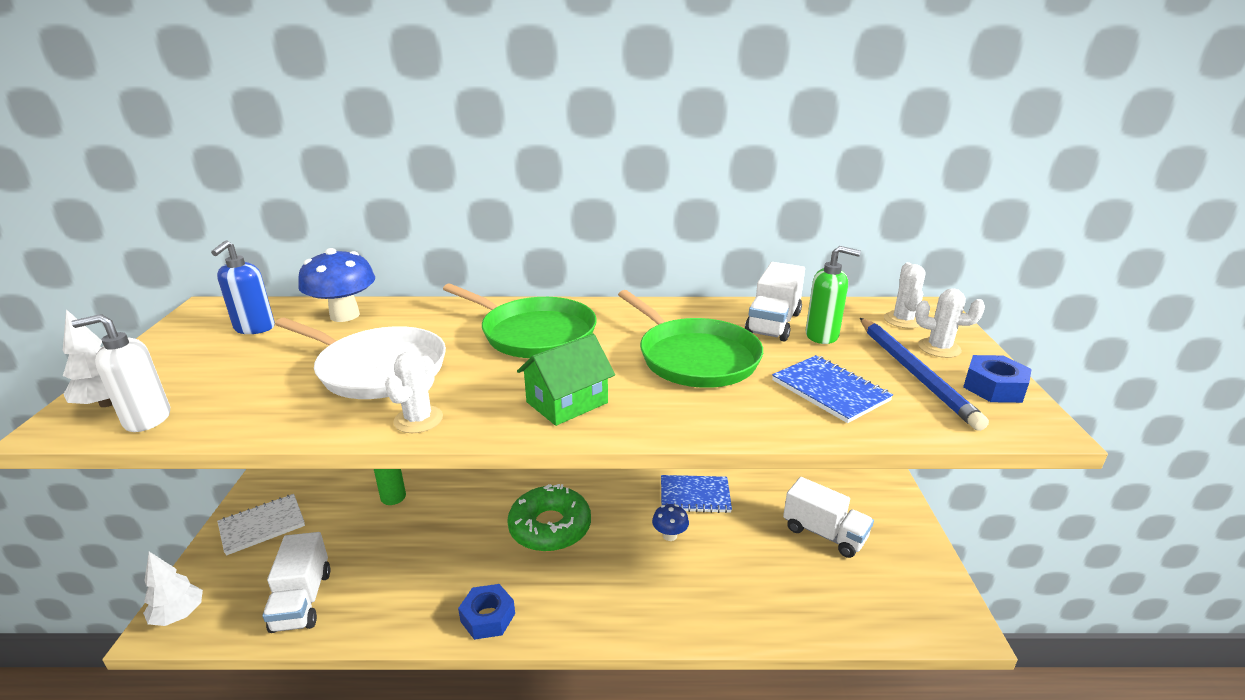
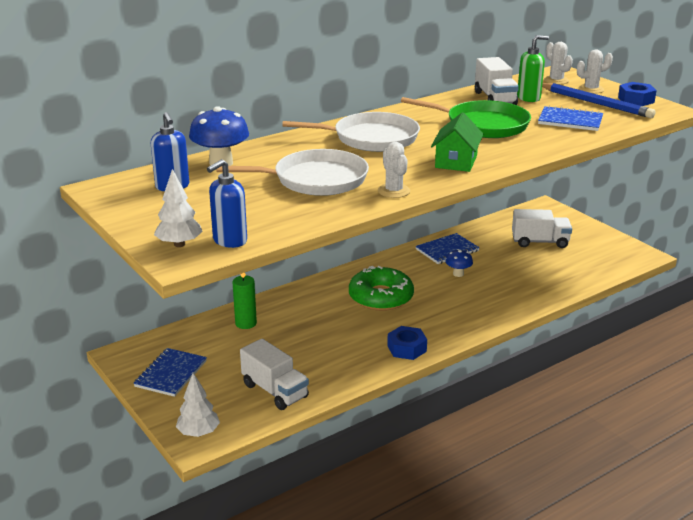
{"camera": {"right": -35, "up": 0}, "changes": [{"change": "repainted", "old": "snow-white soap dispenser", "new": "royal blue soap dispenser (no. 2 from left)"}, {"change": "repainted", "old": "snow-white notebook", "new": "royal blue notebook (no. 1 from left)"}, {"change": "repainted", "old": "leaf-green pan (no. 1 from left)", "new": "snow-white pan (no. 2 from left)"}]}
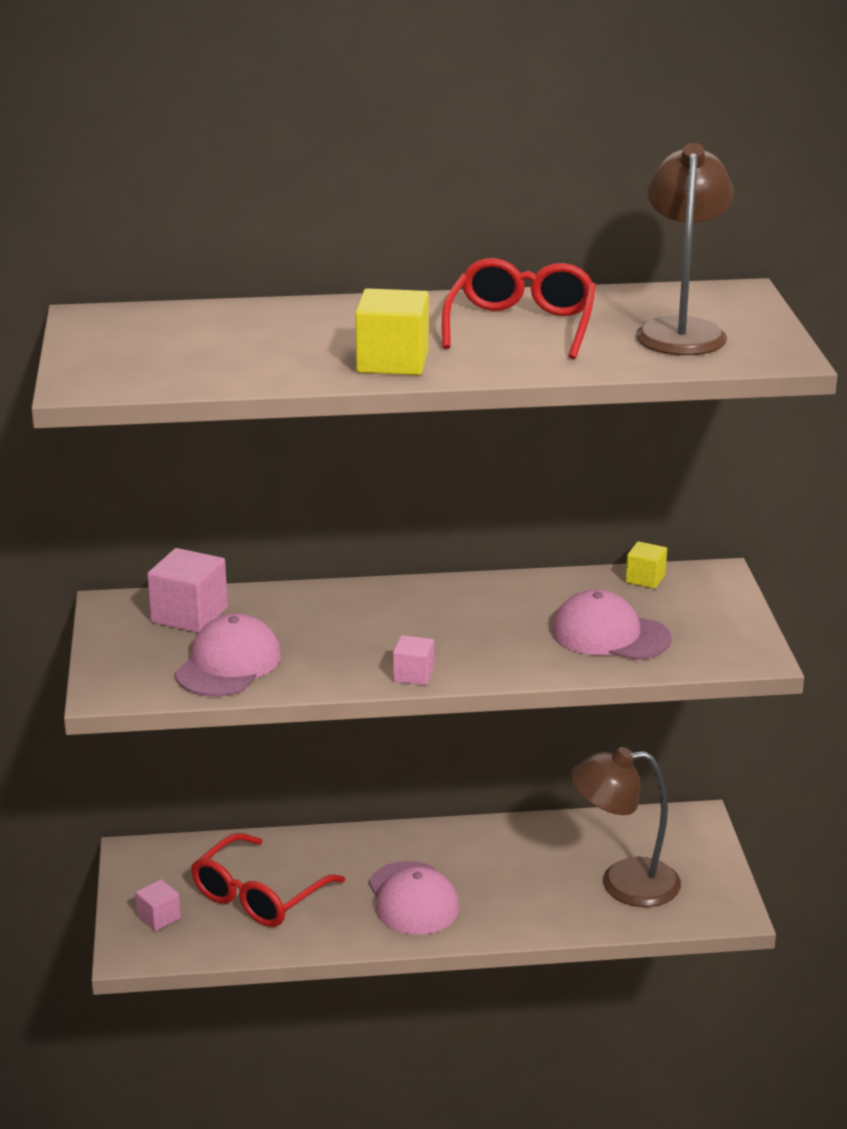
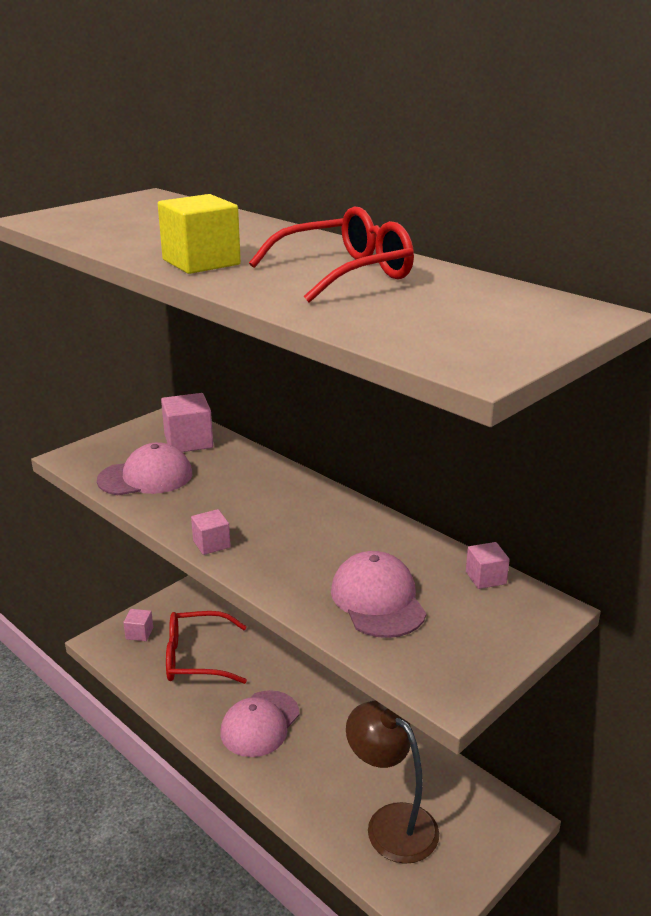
{"camera": {"right": 50, "up": 0}, "changes": [{"change": "gone", "old": "brown desk lamp (no. 2 from left)"}, {"change": "repainted", "old": "yellow cube (no. 2 from left)", "new": "pink cube (no. 4 from left)"}]}
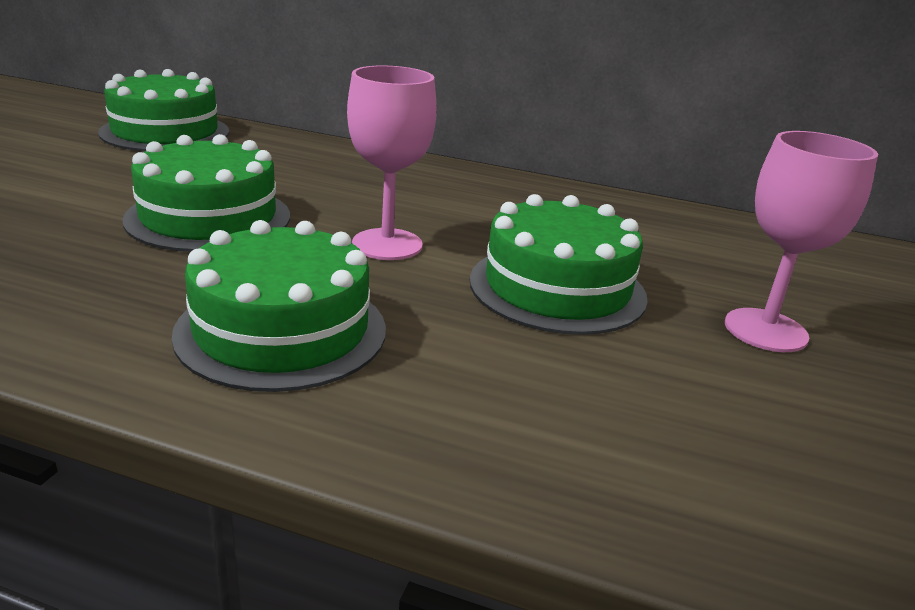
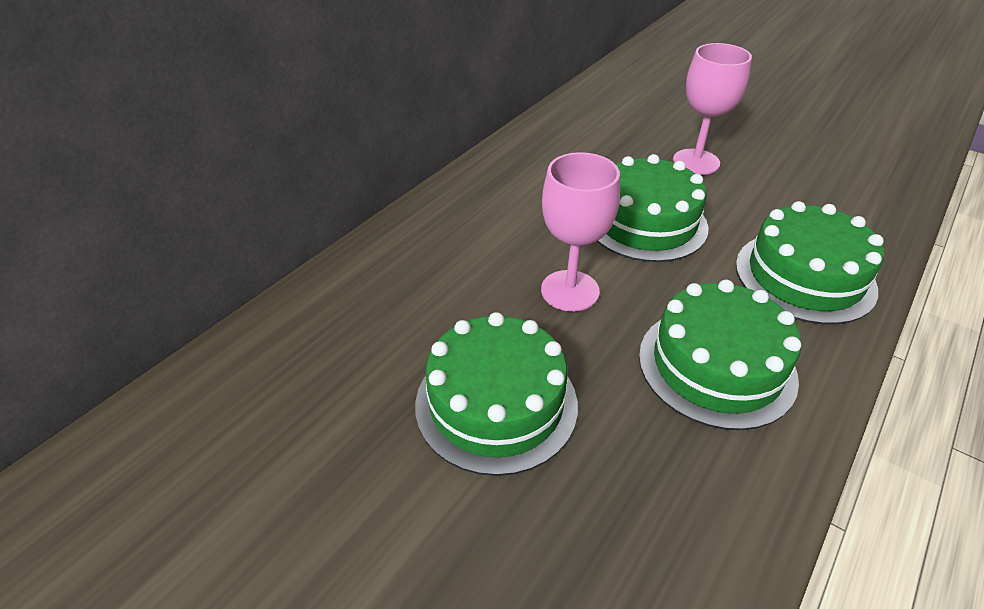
{"camera": {"right": -70, "up": 15}, "changes": [{"change": "shifted", "old": "leaf-green cake (no. 1 from left in the first image)", "new": "leaf-green cake (no. 4 from left)"}]}
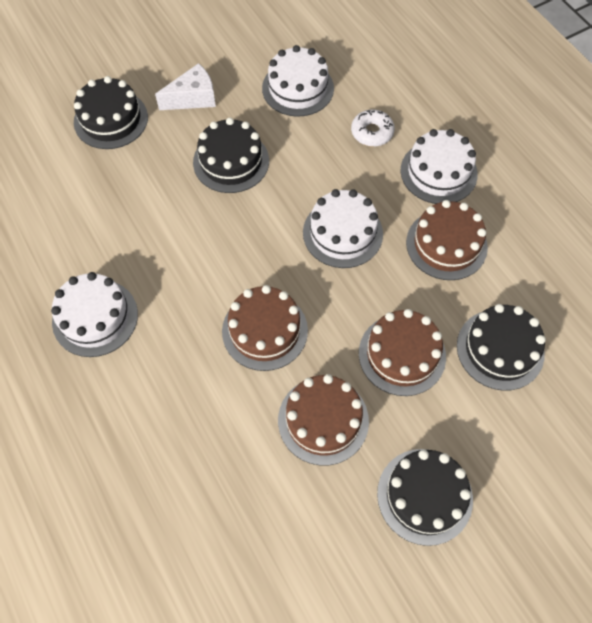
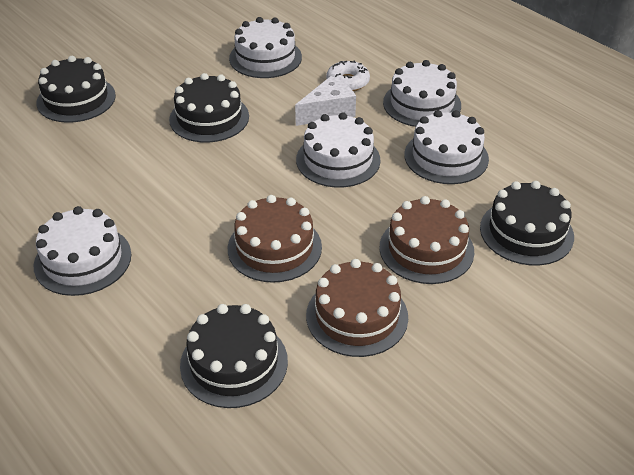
{"camera": {"right": -10, "up": -20}, "changes": [{"change": "shifted", "old": "snow-white cheese wedge"}, {"change": "shifted", "old": "ebony cake (no. 3 from left)"}, {"change": "repainted", "old": "brown cake (no. 4 from left)", "new": "snow-white cake (no. 5 from left)"}]}
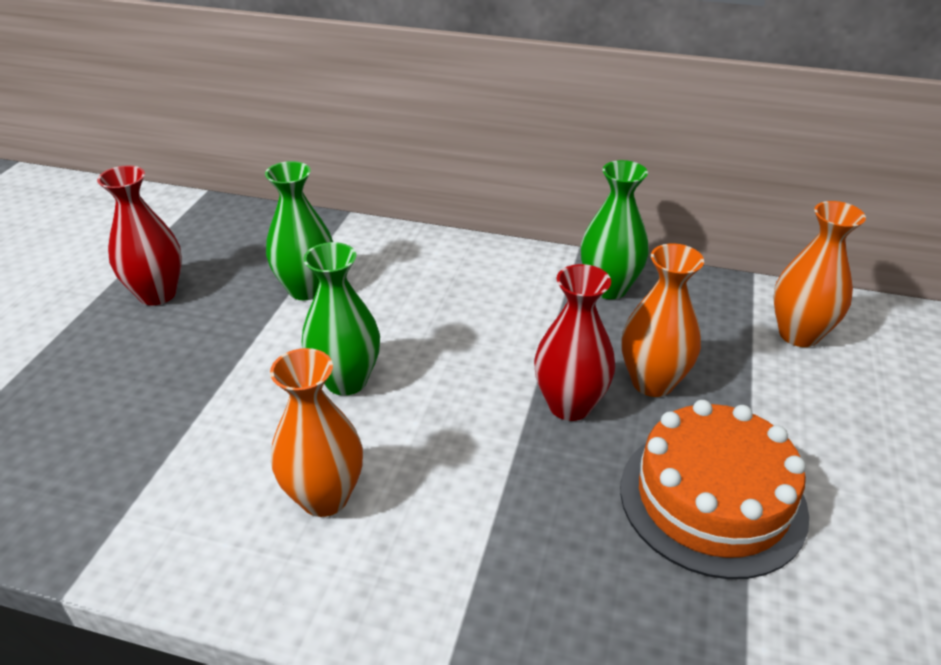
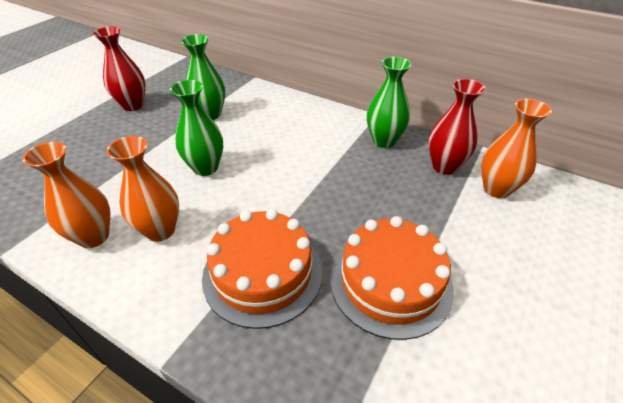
{"camera": {"right": 15, "up": 5}, "changes": [{"change": "new", "new": "bright orange cake (no. 1 from left)"}, {"change": "shifted", "old": "crimson flower vase (no. 2 from left)"}, {"change": "shifted", "old": "bright orange flower vase (no. 2 from left in the first image)", "new": "bright orange flower vase (no. 1 from left)"}]}
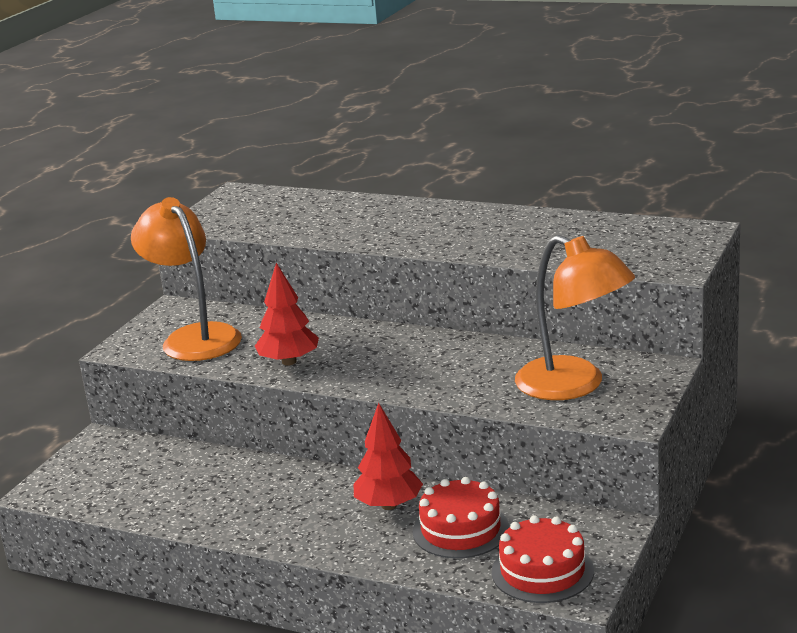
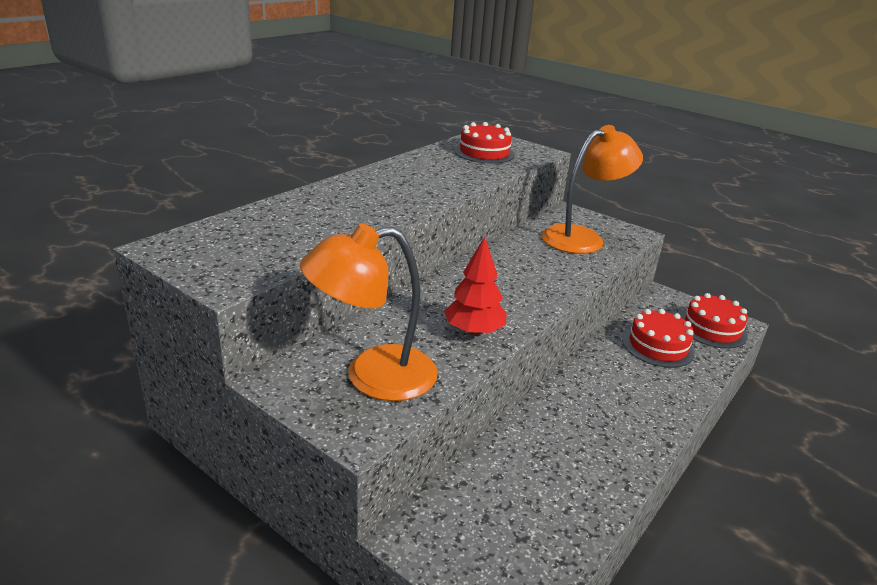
{"camera": {"right": -80, "up": 5}, "changes": [{"change": "gone", "old": "crimson toy tree (no. 2 from left)"}, {"change": "new", "new": "crimson cake (no. 1 from left)"}]}
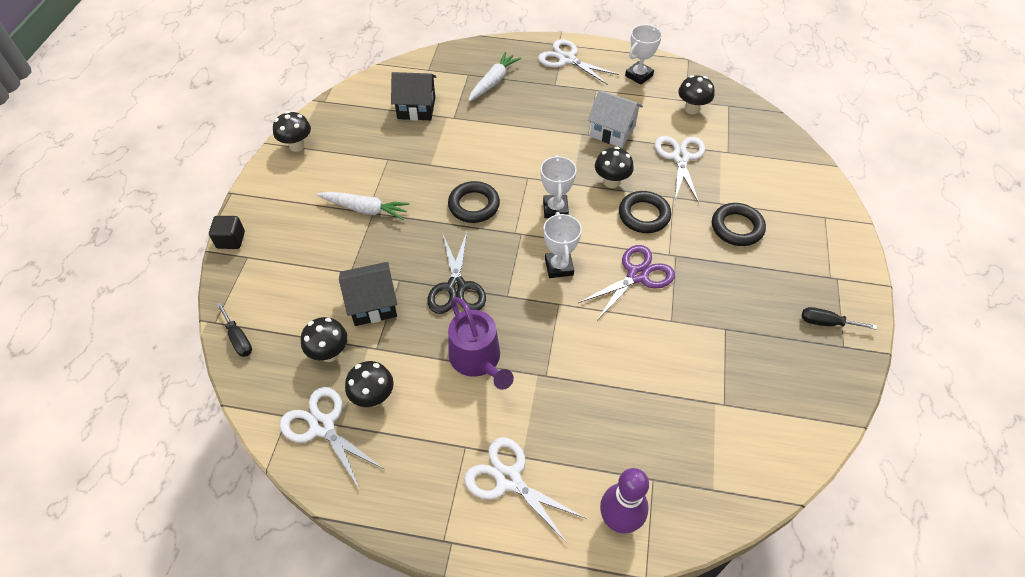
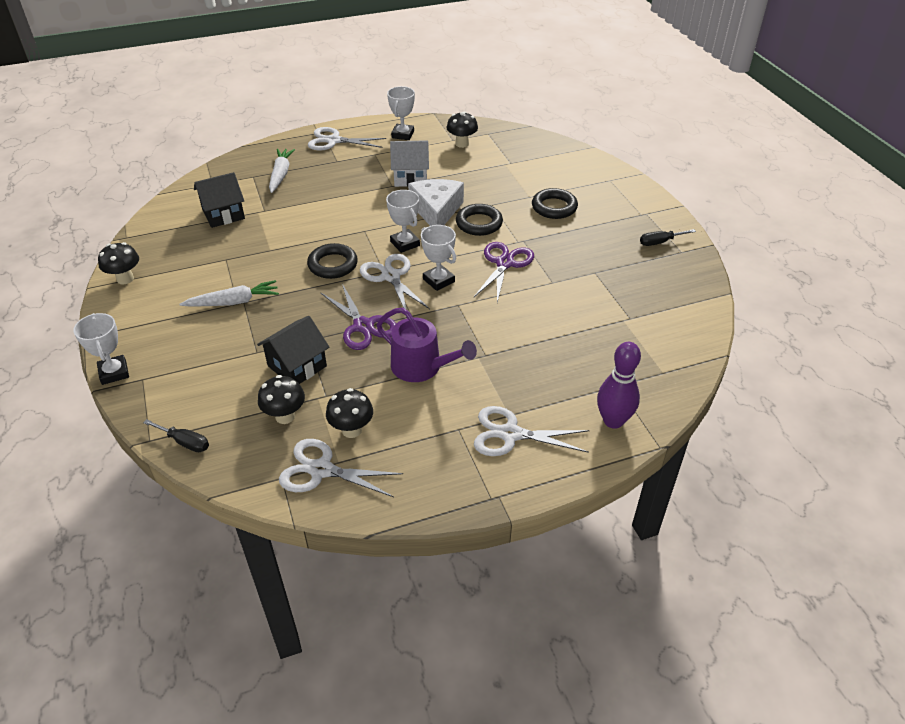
{"camera": {"right": -30, "up": -10}, "changes": [{"change": "shifted", "old": "snow-white shears (no. 4 from left in the first image)", "new": "snow-white shears (no. 3 from left)"}, {"change": "swapped", "old": "ebony cube", "new": "snow-white trophy (no. 1 from left)"}, {"change": "swapped", "old": "ebony toadstool (no. 4 from left)", "new": "snow-white cheese wedge"}, {"change": "repainted", "old": "ebony shears", "new": "royal purple shears (no. 1 from left)"}]}
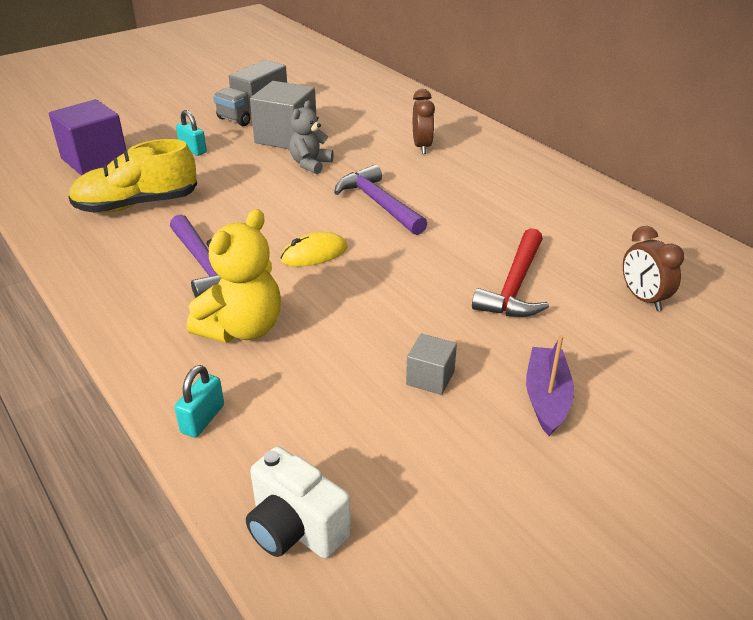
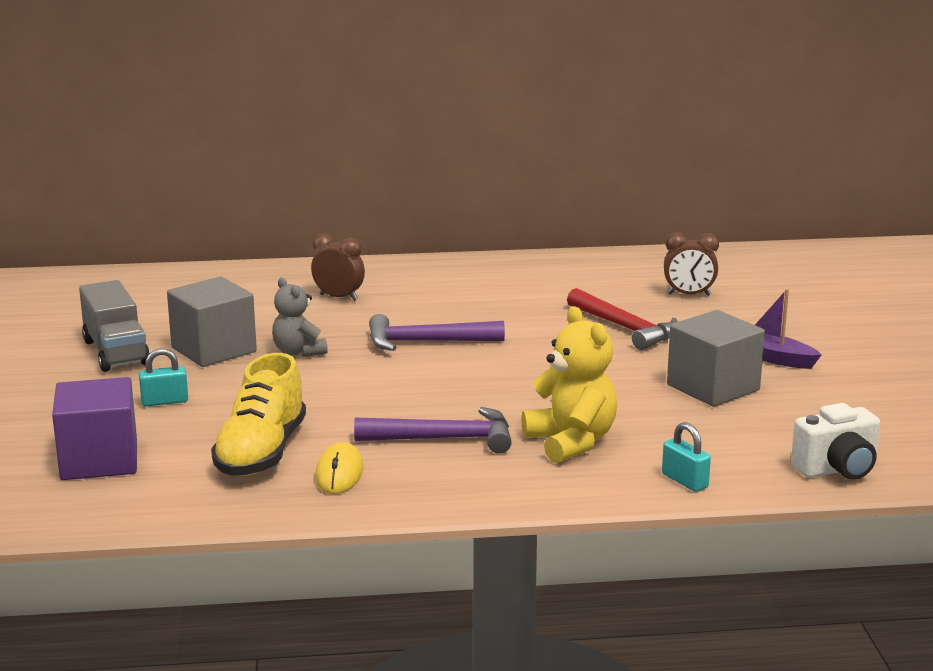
{"camera": {"right": -60, "up": -15}, "changes": [{"change": "shifted", "old": "yellow computer mouse"}, {"change": "scaled", "old": "grey cube (no. 2 from left)", "factor": 1.93}]}
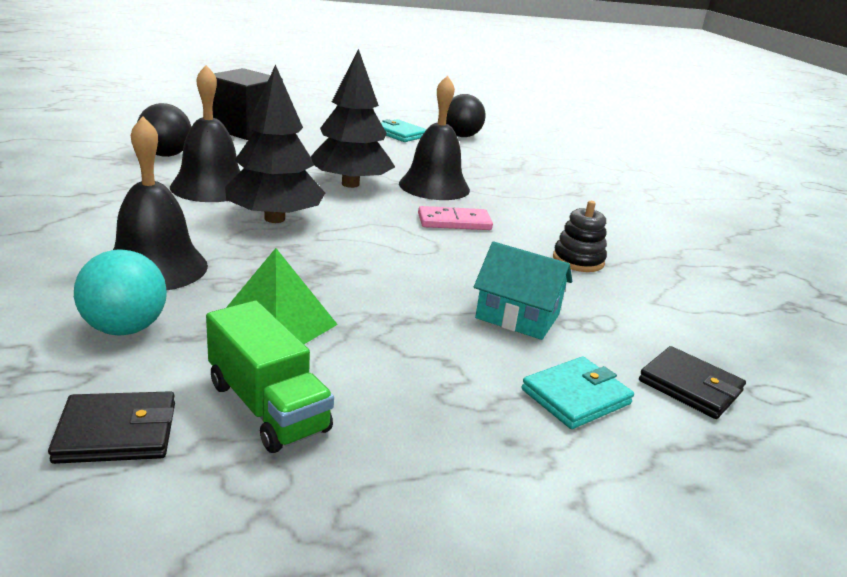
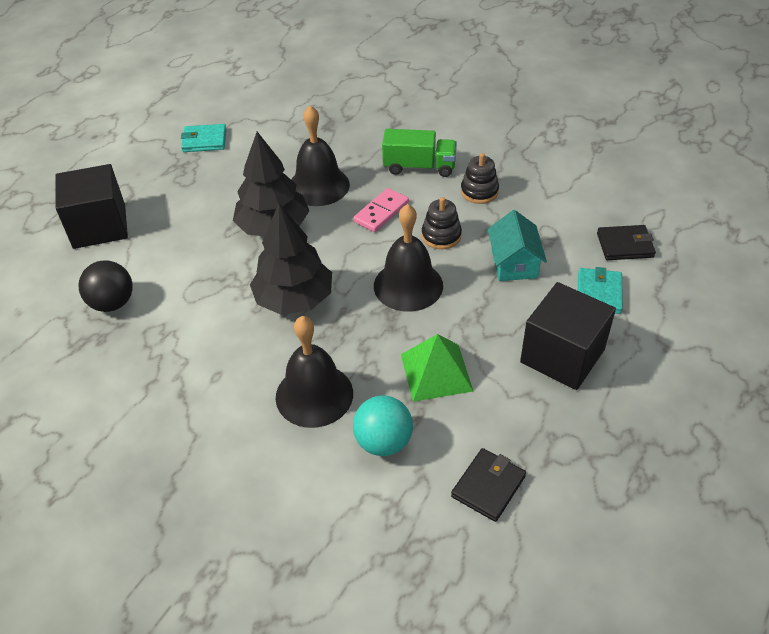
{"camera": {"right": -40, "up": 20}, "changes": [{"change": "gone", "old": "ebony ball (no. 2 from left)"}, {"change": "new", "new": "ebony stacking toy (no. 1 from left)"}, {"change": "new", "new": "ebony cube (no. 2 from left)"}, {"change": "shifted", "old": "ebony bell (no. 2 from left in the first image)", "new": "ebony bell (no. 3 from left)"}, {"change": "shifted", "old": "leaf-green truck"}, {"change": "rotated", "old": "turquoise house", "degrees": -75}]}
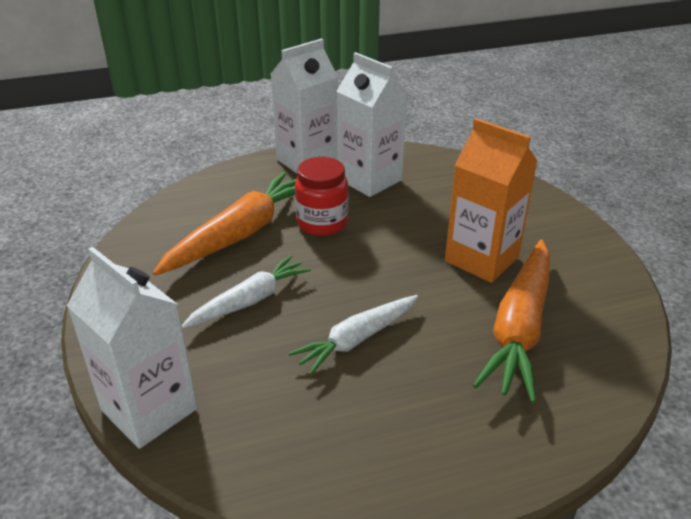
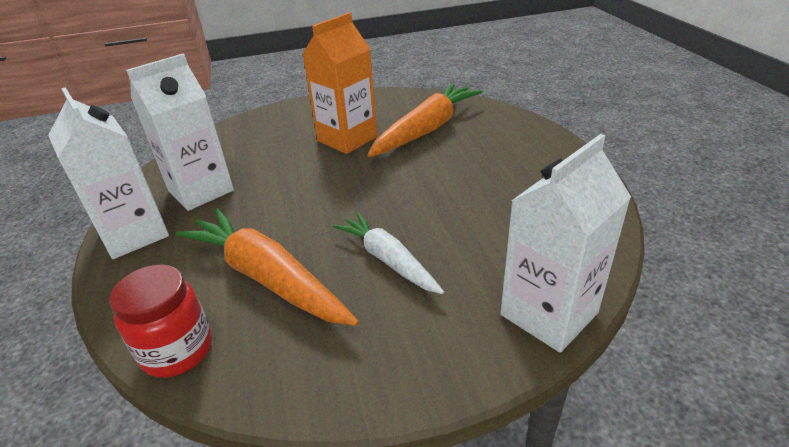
{"camera": {"right": -85, "up": 0}, "changes": [{"change": "gone", "old": "snow-white toy carrot (no. 2 from left)"}, {"change": "shifted", "old": "crimson preserve jar"}, {"change": "rotated", "old": "bright orange toy carrot (no. 2 from left)", "degrees": -75}]}
